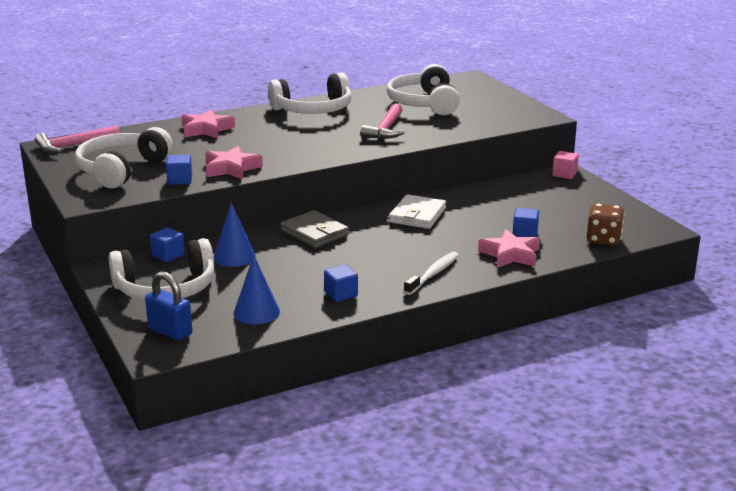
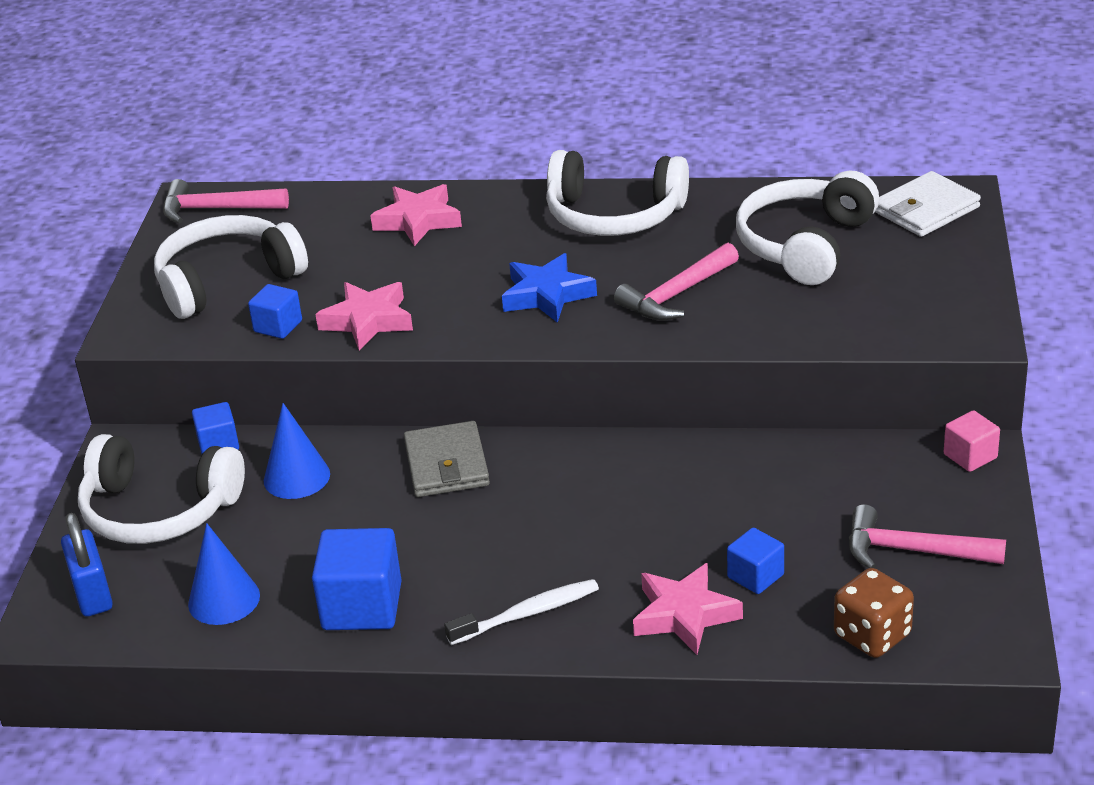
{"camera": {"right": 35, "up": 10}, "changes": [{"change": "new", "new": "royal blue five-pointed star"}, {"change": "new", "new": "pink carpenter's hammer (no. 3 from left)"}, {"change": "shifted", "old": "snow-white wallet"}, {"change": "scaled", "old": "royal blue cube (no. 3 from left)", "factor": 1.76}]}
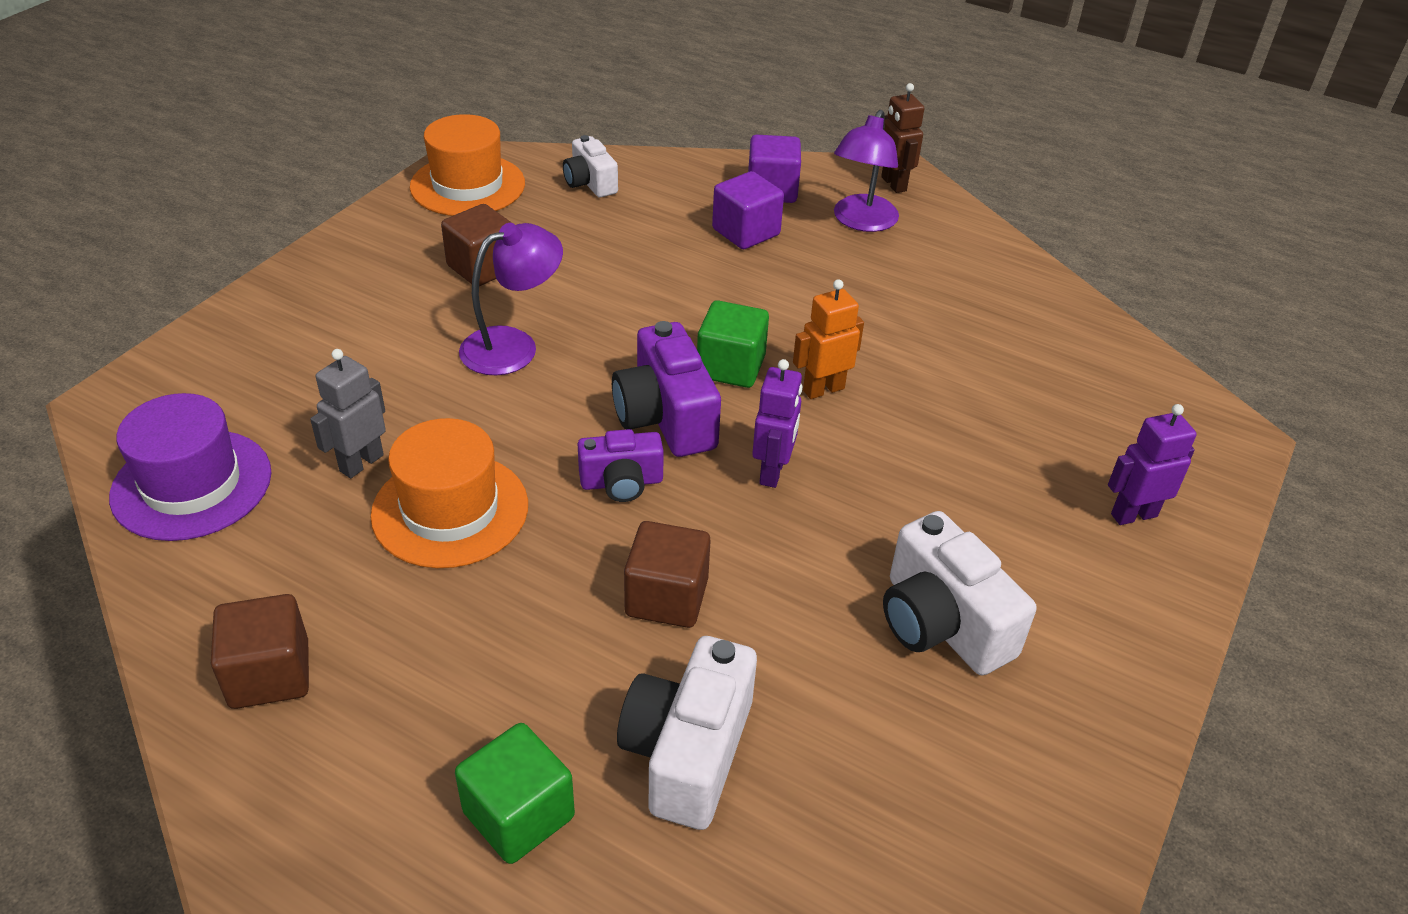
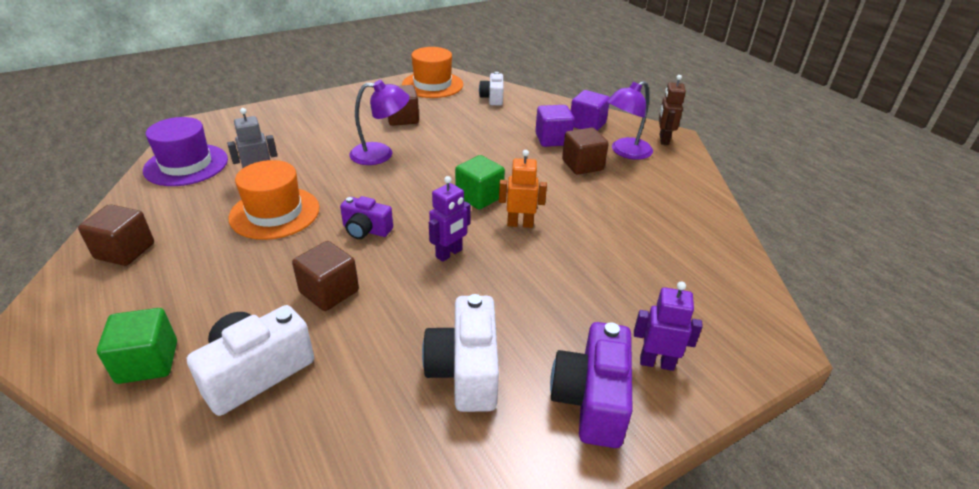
{"camera": {"right": 30, "up": -5}, "changes": [{"change": "new", "new": "brown cube (no. 4 from left)"}, {"change": "shifted", "old": "royal purple compact camera (no. 2 from left)"}]}
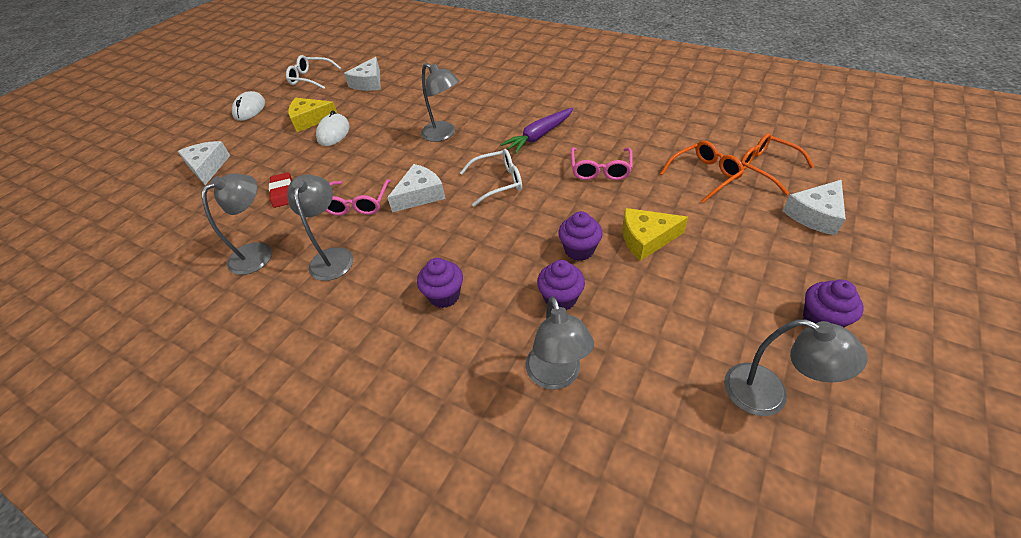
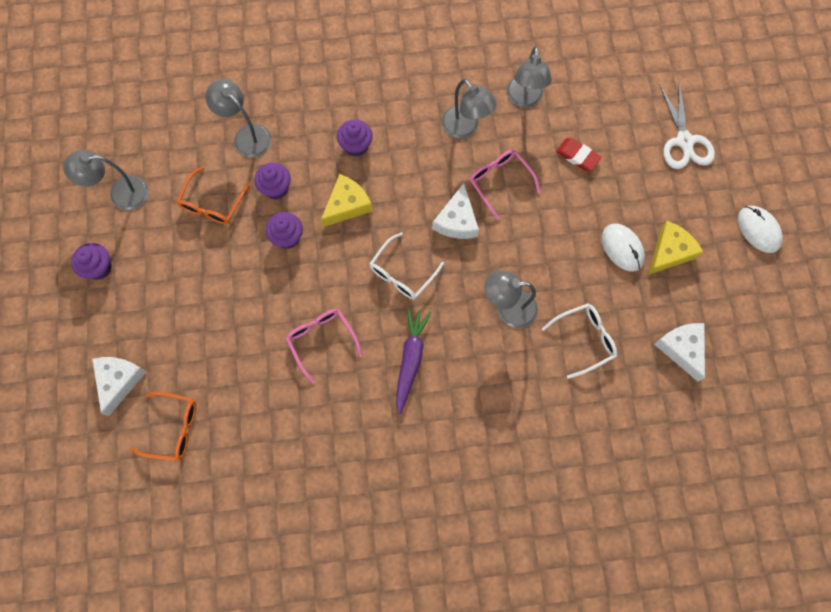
{"camera": {"right": 140, "up": 25}, "changes": [{"change": "shifted", "old": "snow-white spectacles (no. 1 from left in the first image)", "new": "snow-white spectacles (no. 2 from left)"}, {"change": "shifted", "old": "yellow cheese wedge (no. 2 from left in the first image)", "new": "yellow cheese wedge (no. 1 from left)"}, {"change": "shifted", "old": "bright orange spectacles (no. 1 from left in the first image)", "new": "bright orange spectacles (no. 2 from left)"}, {"change": "swapped", "old": "snow-white cheese wedge (no. 1 from left)", "new": "snow-white shears"}]}
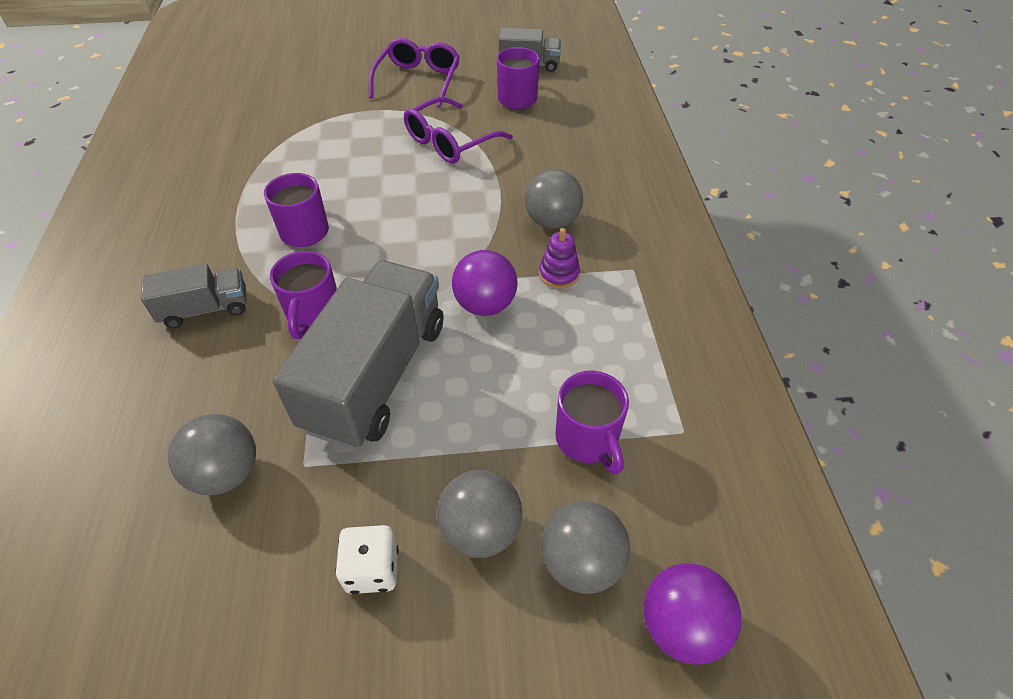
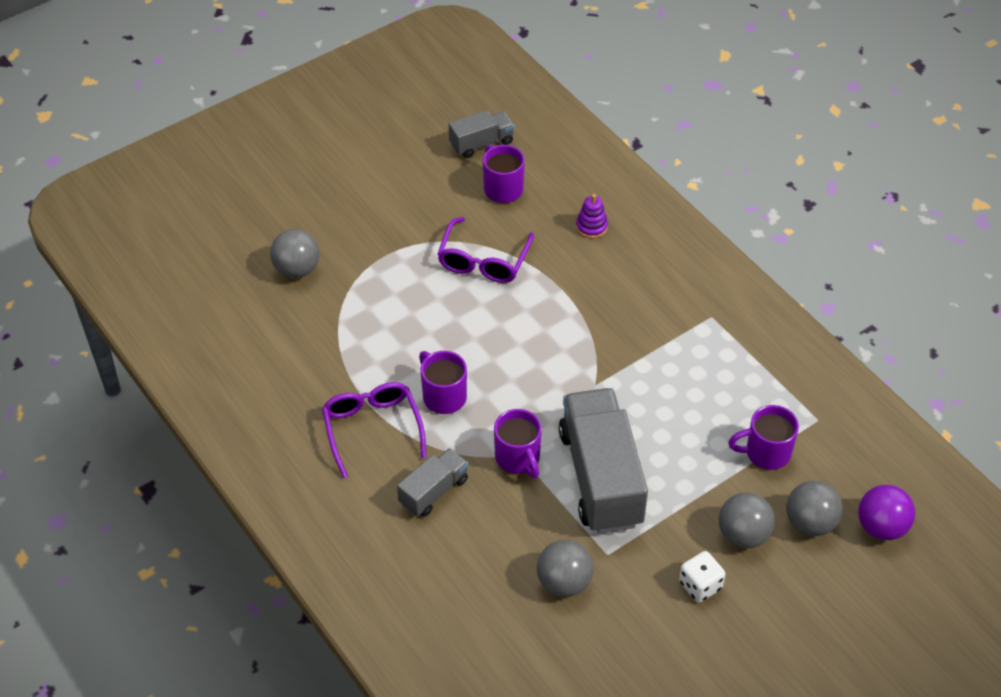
{"camera": {"right": -30, "up": 0}, "changes": [{"change": "gone", "old": "royal purple ball (no. 1 from left)"}, {"change": "shifted", "old": "royal purple spectacles (no. 1 from left)"}, {"change": "shifted", "old": "grey ball (no. 3 from left in the first image)", "new": "grey ball (no. 1 from left)"}, {"change": "shifted", "old": "royal purple stacking toy"}, {"change": "rotated", "old": "royal purple mug (no. 4 from left)", "degrees": 135}]}
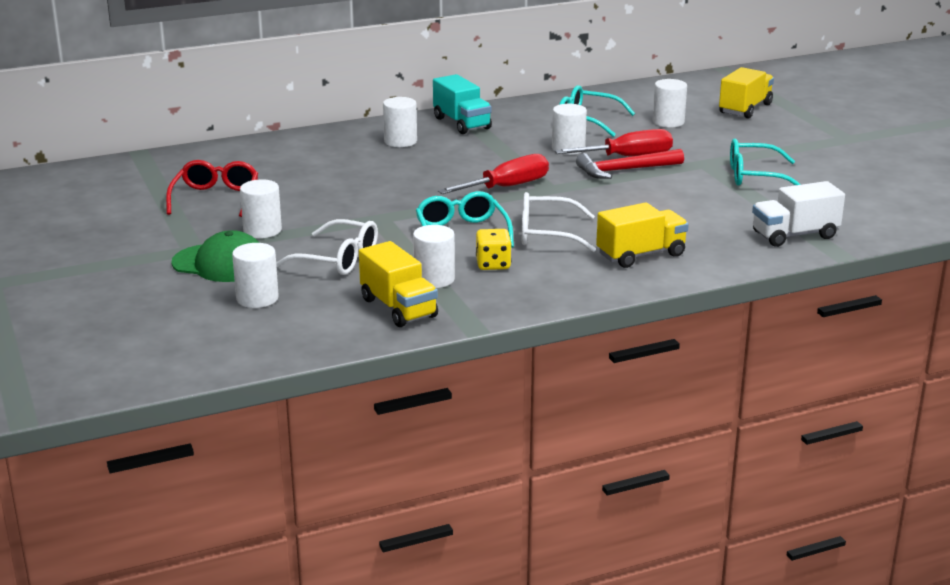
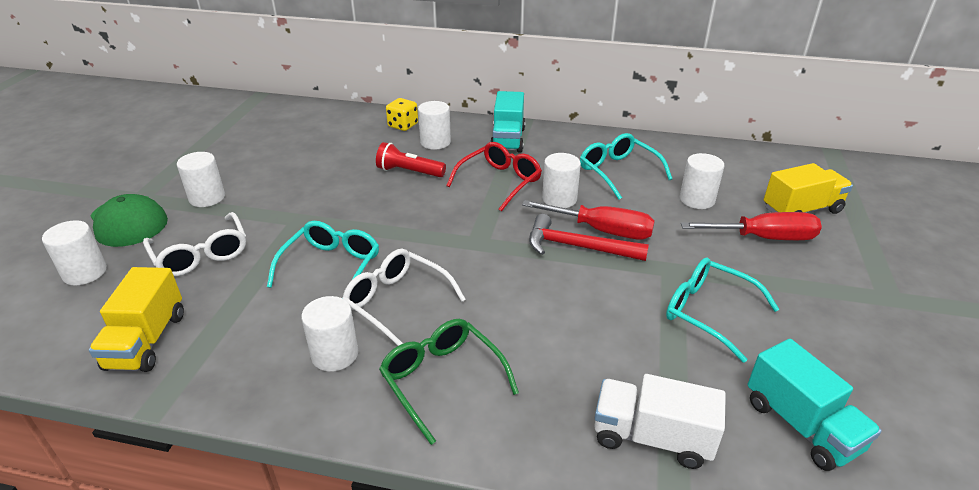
{"camera": {"right": 35, "up": 10}, "changes": [{"change": "new", "new": "crimson flashlight"}, {"change": "new", "new": "turquoise truck (no. 2 from left)"}, {"change": "shifted", "old": "crimson spectacles"}, {"change": "shifted", "old": "snow-white cylinder (no. 4 from left in the first image)", "new": "snow-white cylinder (no. 3 from left)"}, {"change": "shifted", "old": "crimson hand screwdriver (no. 1 from left in the first image)", "new": "crimson hand screwdriver (no. 2 from left)"}, {"change": "shifted", "old": "yellow game die"}, {"change": "swapped", "old": "yellow truck (no. 2 from left)", "new": "leaf-green spectacles"}]}
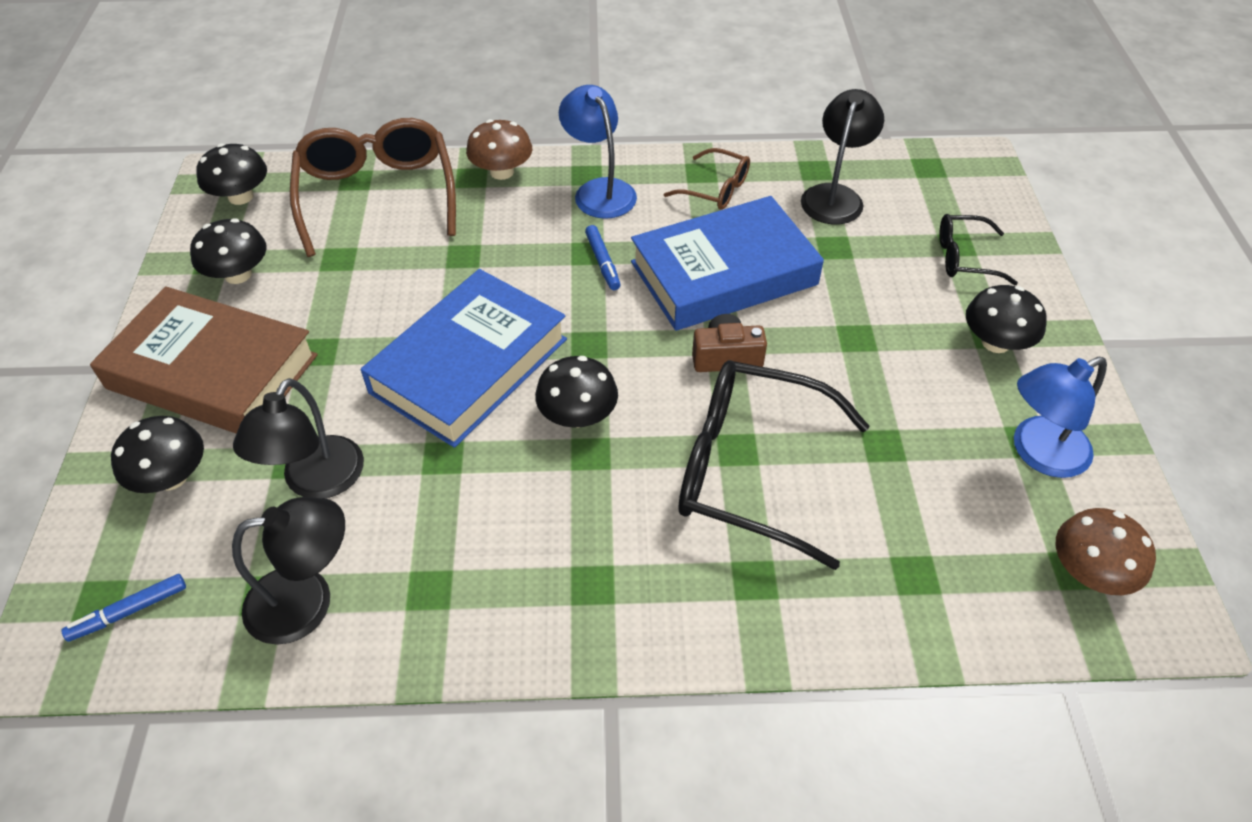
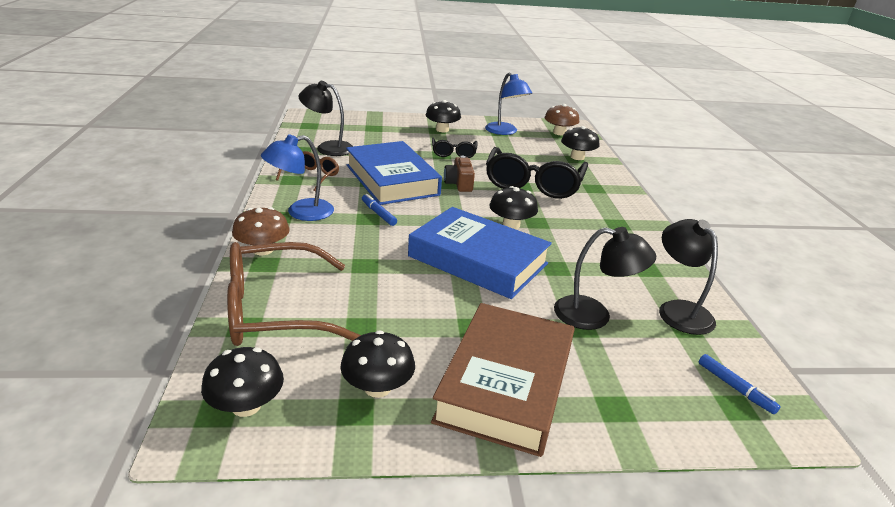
{"camera": {"right": -95, "up": -20}, "changes": [{"change": "shifted", "old": "ebony toadstool (no. 1 from left in the first image)", "new": "ebony toadstool (no. 5 from left)"}, {"change": "shifted", "old": "ebony spectacles (no. 2 from left in the first image)", "new": "ebony spectacles (no. 1 from left)"}, {"change": "rotated", "old": "royal blue marker pen (no. 2 from left in the first image)", "degrees": -105}]}
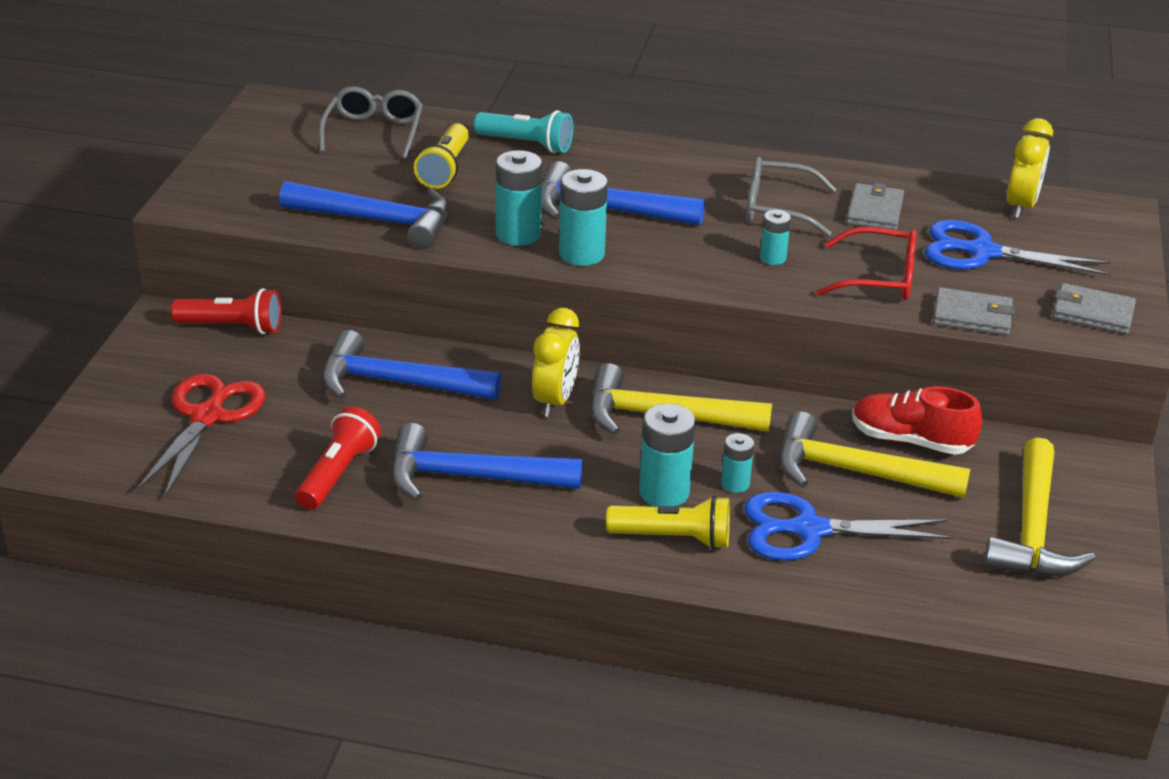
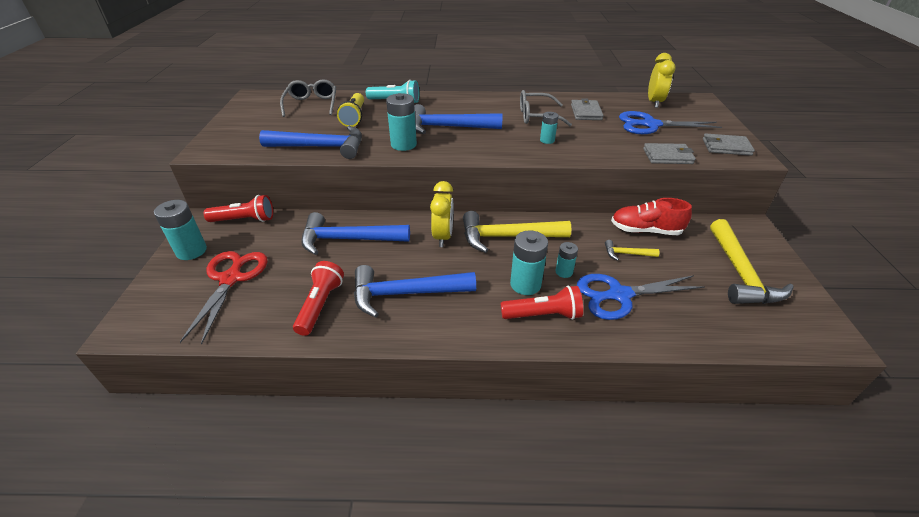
{"camera": {"right": -10, "up": 5}, "changes": [{"change": "gone", "old": "crimson spectacles"}, {"change": "shifted", "old": "turquoise AA battery (no. 2 from left in the first image)", "new": "turquoise AA battery (no. 1 from left)"}, {"change": "repainted", "old": "yellow flashlight (no. 2 from left)", "new": "crimson flashlight (no. 3 from left)"}, {"change": "scaled", "old": "yellow carpenter's hammer (no. 2 from left)", "factor": 0.46}]}
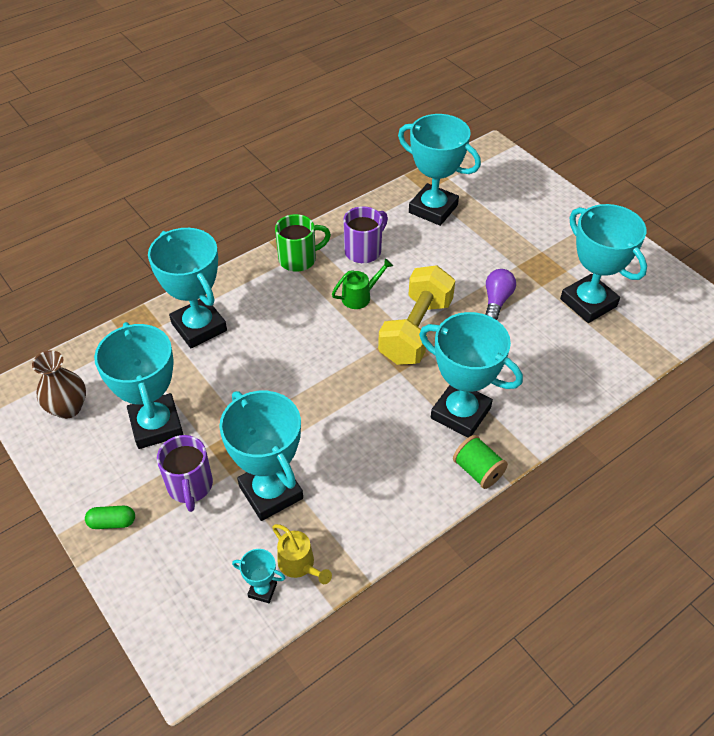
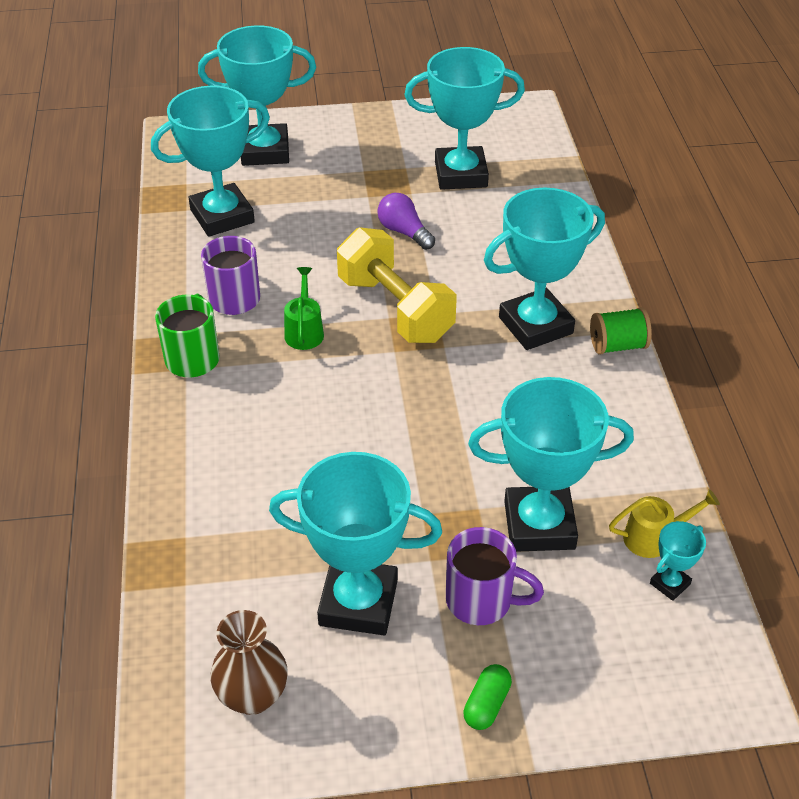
{"camera": {"right": -60, "up": -5}, "changes": [{"change": "shifted", "old": "turquoise trophy (no. 2 from left)"}]}
